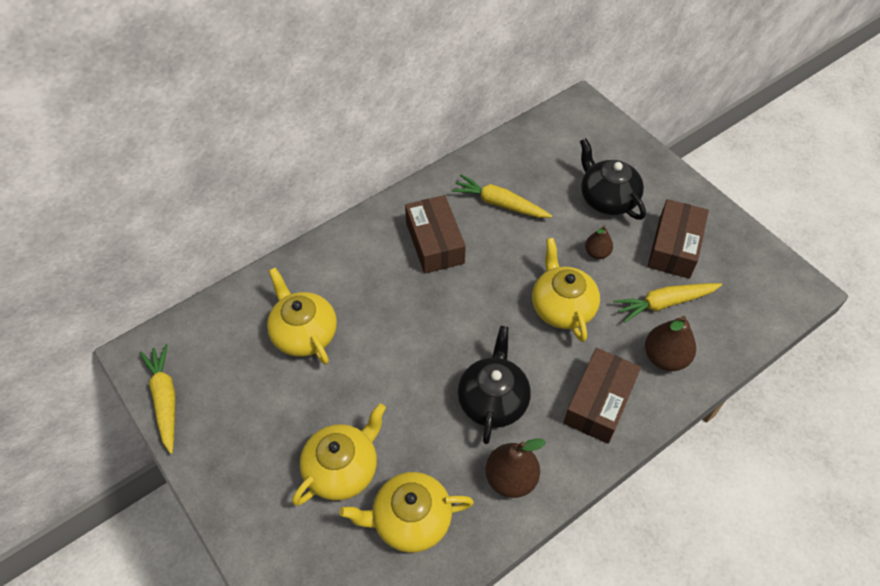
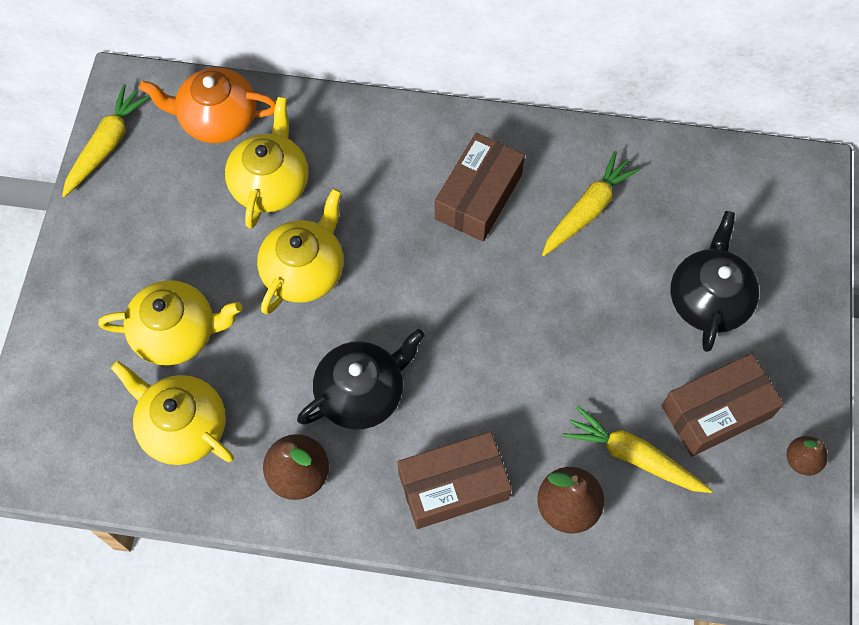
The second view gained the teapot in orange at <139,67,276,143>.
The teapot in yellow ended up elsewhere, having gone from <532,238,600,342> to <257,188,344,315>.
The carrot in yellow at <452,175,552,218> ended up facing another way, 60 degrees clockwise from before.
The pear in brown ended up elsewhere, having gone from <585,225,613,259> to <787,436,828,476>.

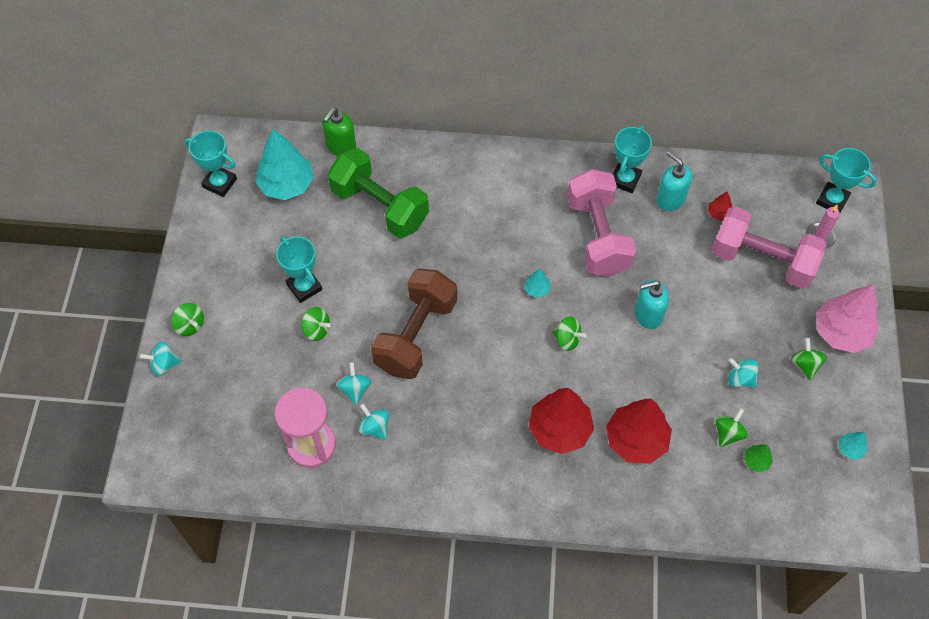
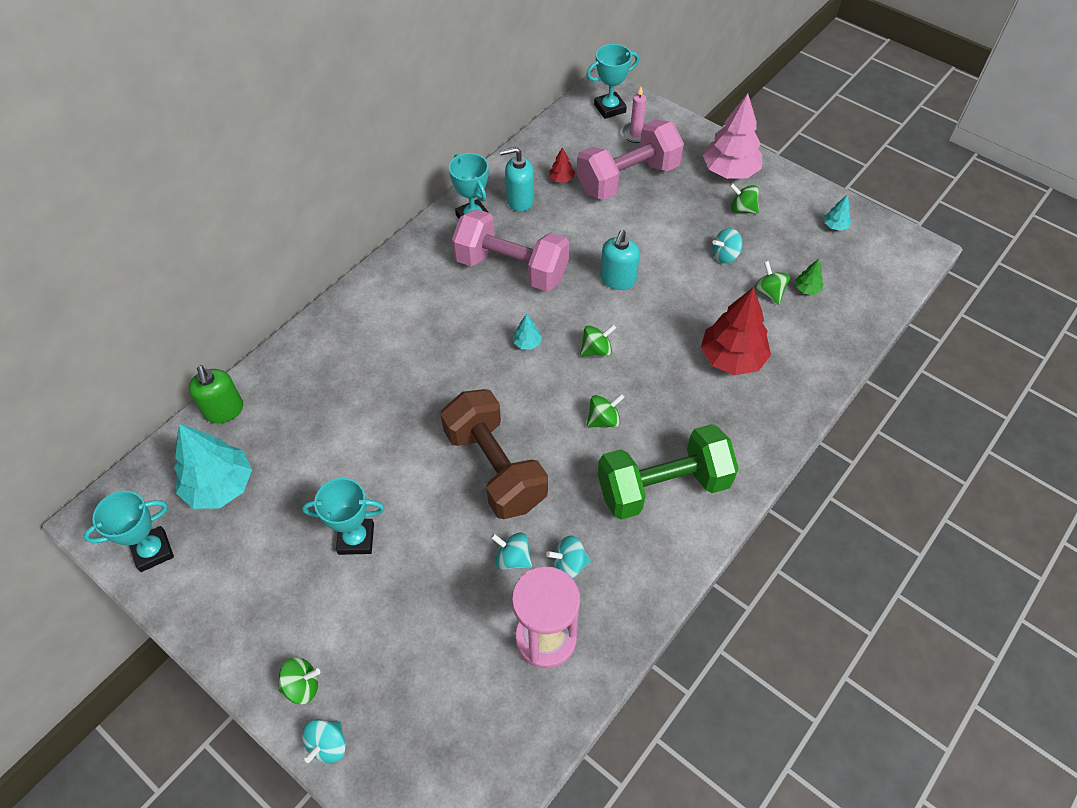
The spinning top in green ended up elsewhere, having gone from <301,307,331,341> to <587,394,625,428>.
The dumbbell in green ended up elsewhere, having gone from <327,148,429,238> to <598,424,739,520>.
The second view lost the tree in red at <529,388,594,454>.

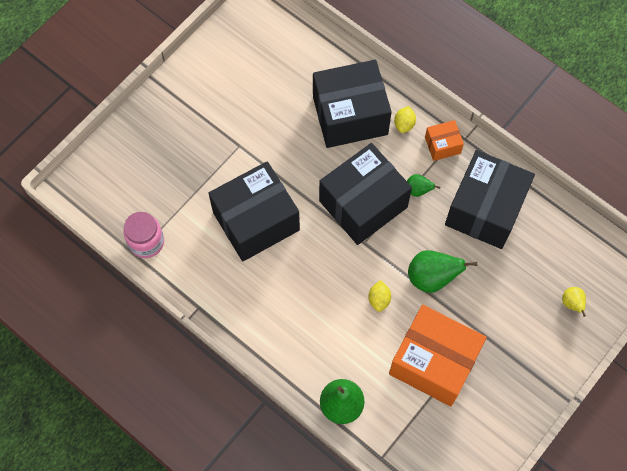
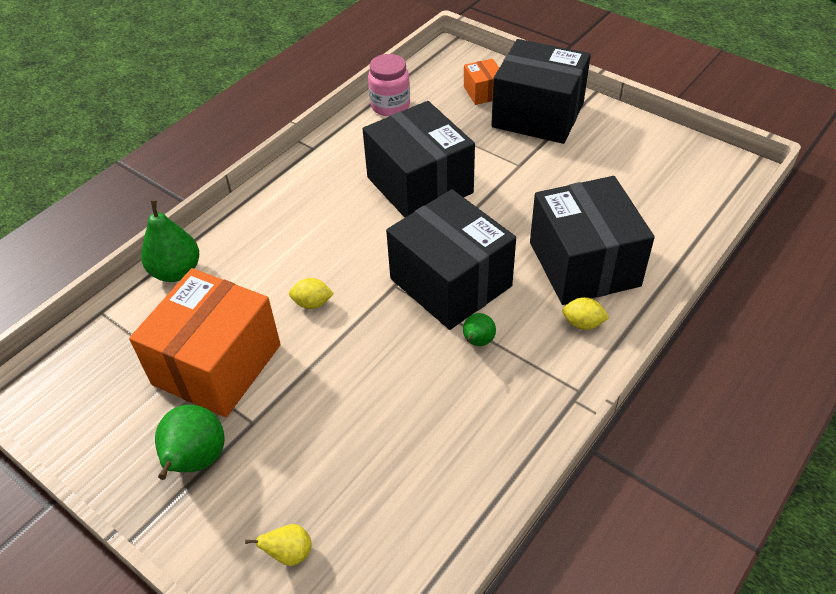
The pear in green ended up elsewhere, having gone from <408,250,477,293> to <155,405,225,480>.
The box in orange ended up elsewhere, having gone from <425,120,464,161> to <464,59,499,105>.
The box in black ended up elsewhere, having gone from <445,150,535,249> to <491,39,591,144>.

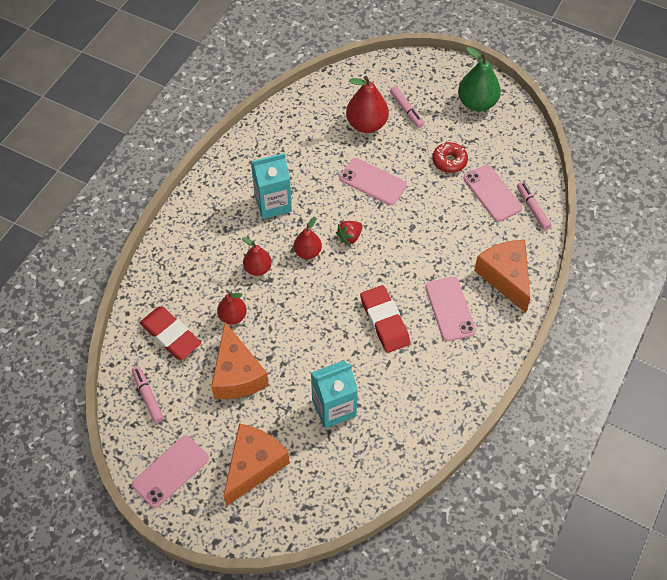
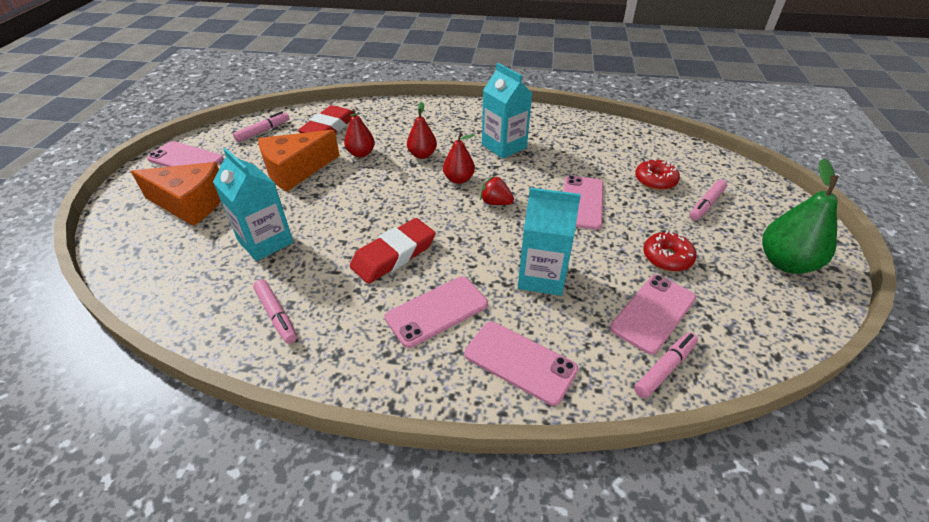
The second view gained the marker in pink at <253,279,297,344>.
Where the cheese in orange stood at <474,240,530,313>, the phone in pink came to stand at <464,322,578,406>.
The second view gained the carton in turquoise at <518,188,581,296>.
Where the pear in red stood at <346,76,389,133>, the donut in red came to stand at <635,158,680,190>.

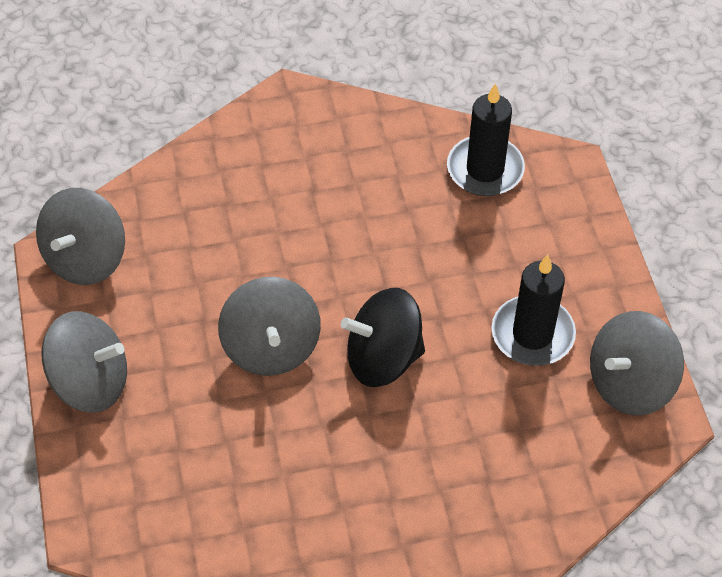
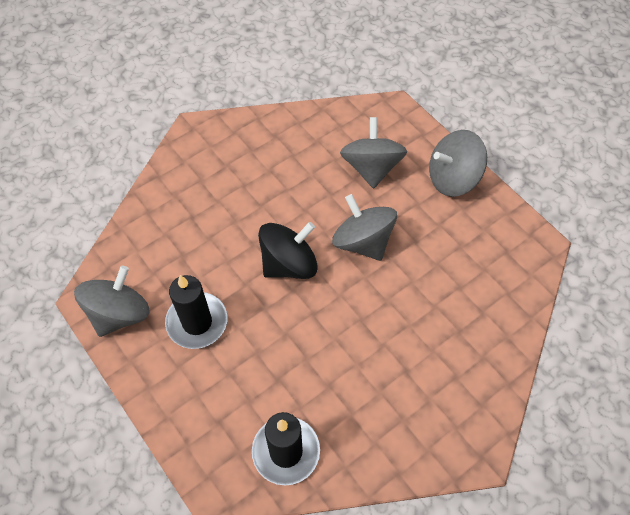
The spinning top in grey ended up elsewhere, having gone from <36,188,125,285> to <340,117,407,189>.

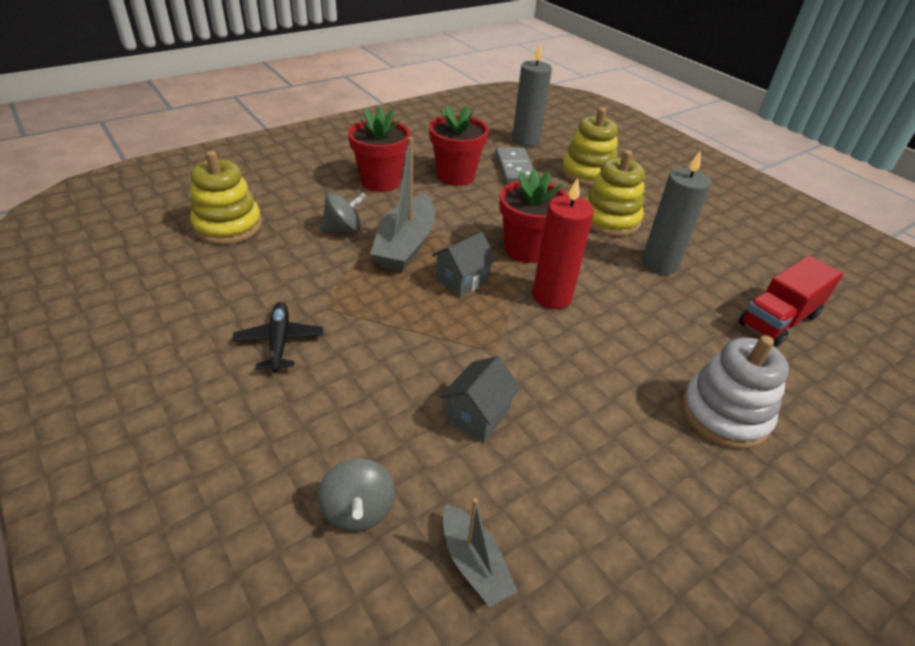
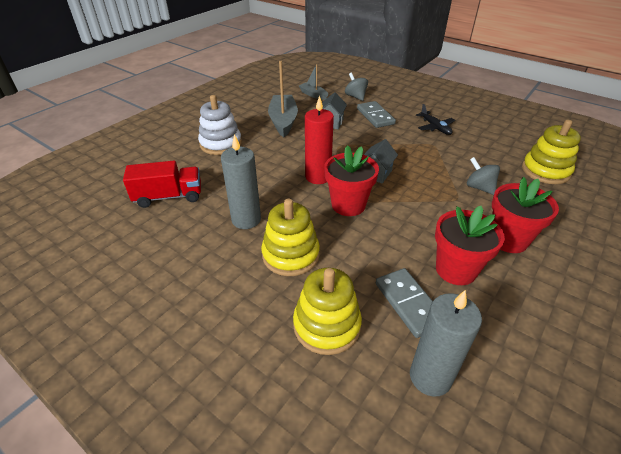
The truck in red at <738,255,843,347> ended up facing another way, 45 degrees clockwise from before.
The boat in grey ended up elsewhere, having gone from <370,137,435,272> to <268,61,298,137>.
The second view gained the domino in grey at <357,101,396,128>.
The spinning top in grey at <320,193,367,232> ended up facing another way, 90 degrees clockwise from before.

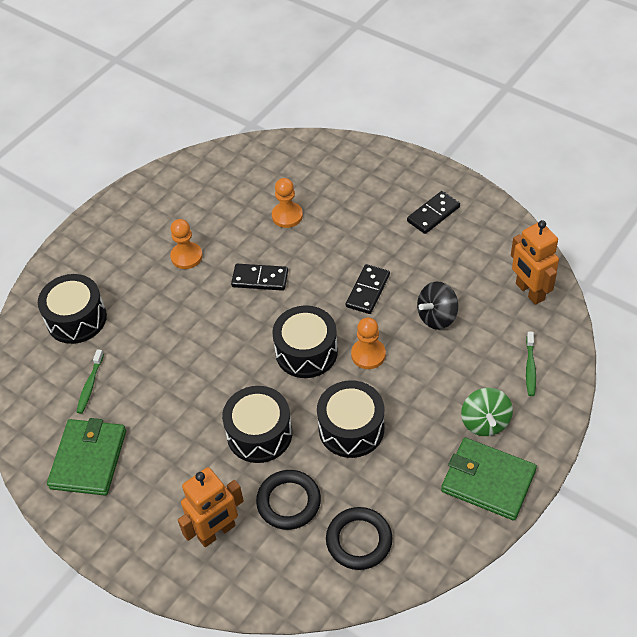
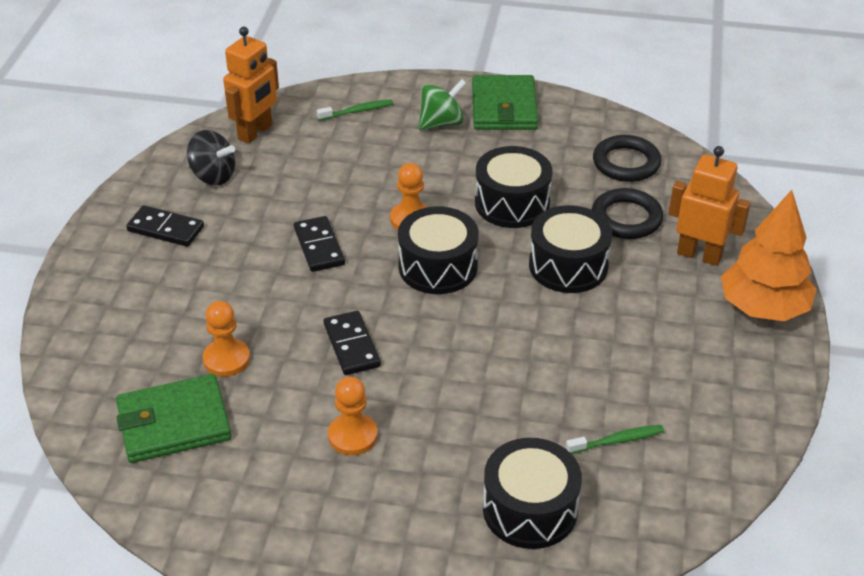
The wallet in green ended up elsewhere, having gone from <47,418,126,496> to <116,374,231,463>.
The spinning top in black ended up elsewhere, having gone from <417,281,458,330> to <187,130,235,185>.
The domino in black at <346,264,390,314> ended up facing another way, 75 degrees clockwise from before.
The second view gained the tree in orange at <721,190,816,321>.

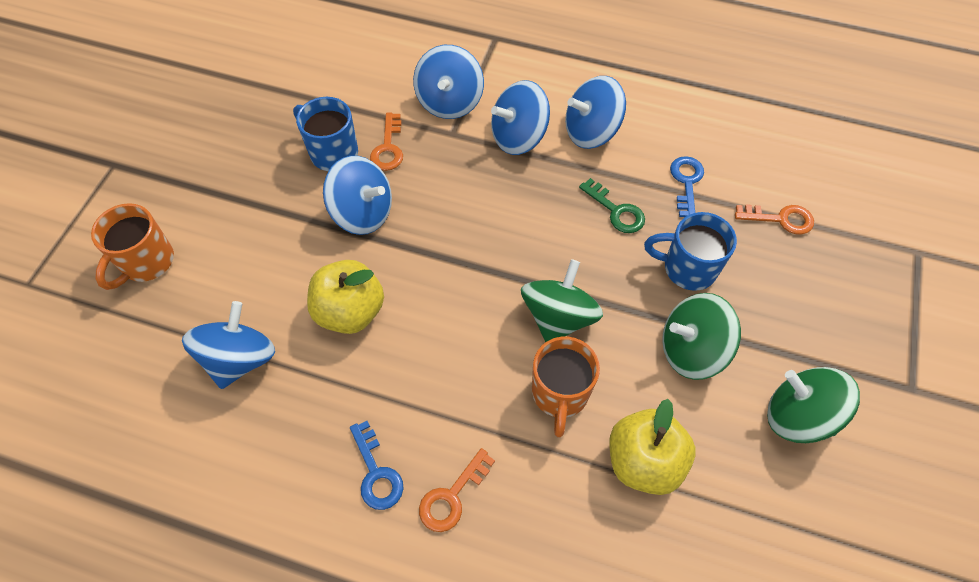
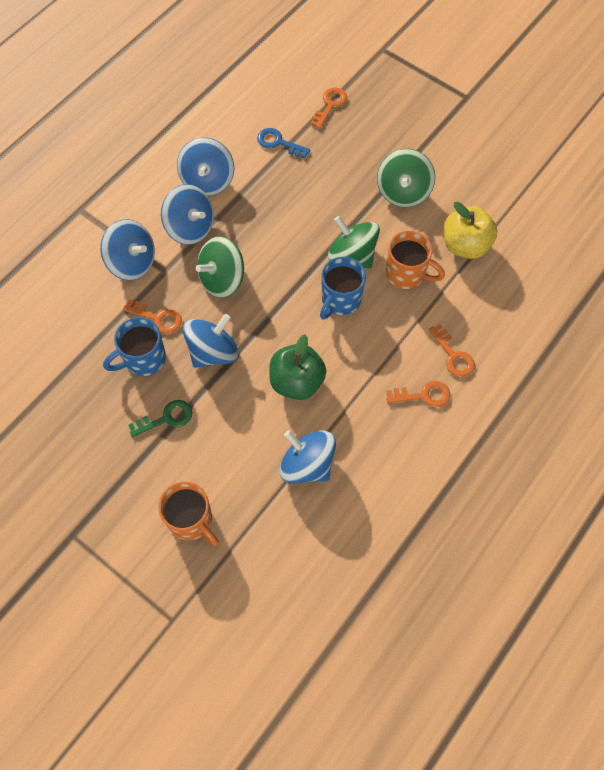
The key in green ended up elsewhere, having gone from <579,178,645,233> to <129,400,192,437>.
The spinning top in blue at <491,80,550,155> ended up facing another way, 45 degrees counterclockwise from before.
The spinning top in green ended up elsewhere, having gone from <767,367,860,443> to <196,236,244,298>.
What was the apple in yellow at <307,260,384,334> turned into the apple in green at <269,334,326,400>.
The mug in blue ended up elsewhere, having gone from <644,212,737,291> to <320,257,366,320>.
What was the key in blue at <350,421,404,510> turned into the key in orange at <386,381,450,407>.

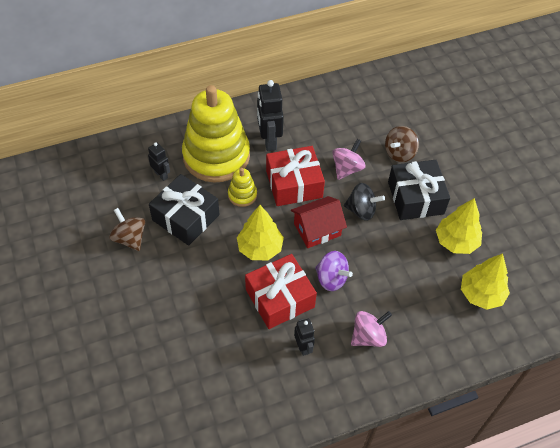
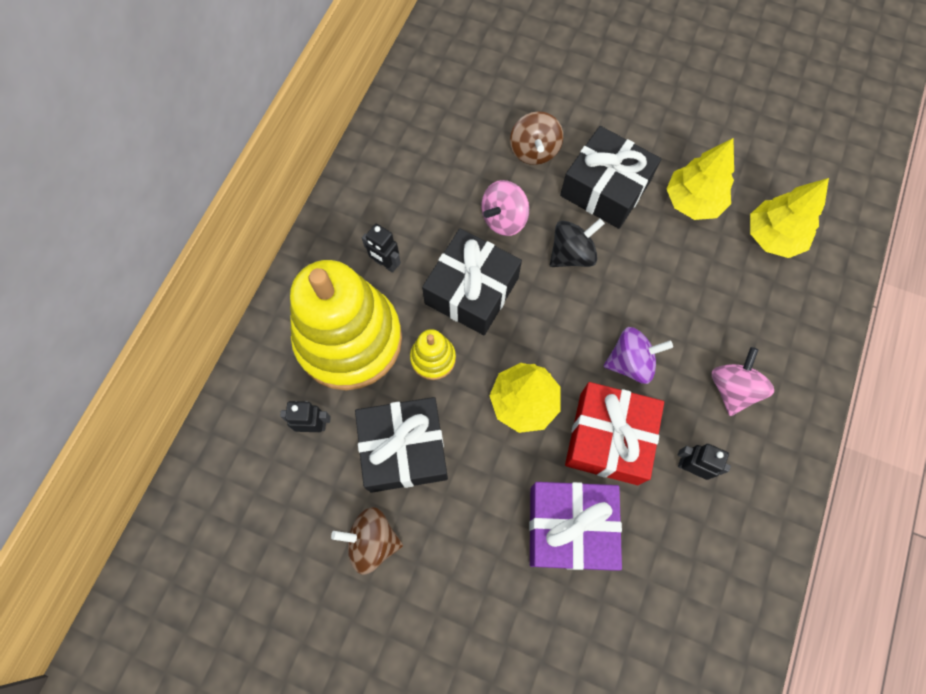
The size of the robot in black at <257,80,284,151> changed by a factor of 0.57.
What was the gift in red at <266,146,325,206> turned into the gift in black at <422,228,522,335>.
The spinning top in pink at <332,139,366,180> ended up facing another way, 120 degrees counterclockwise from before.
The second view gained the gift in purple at <529,482,622,570>.
The second view lost the house in red at <291,196,347,248>.

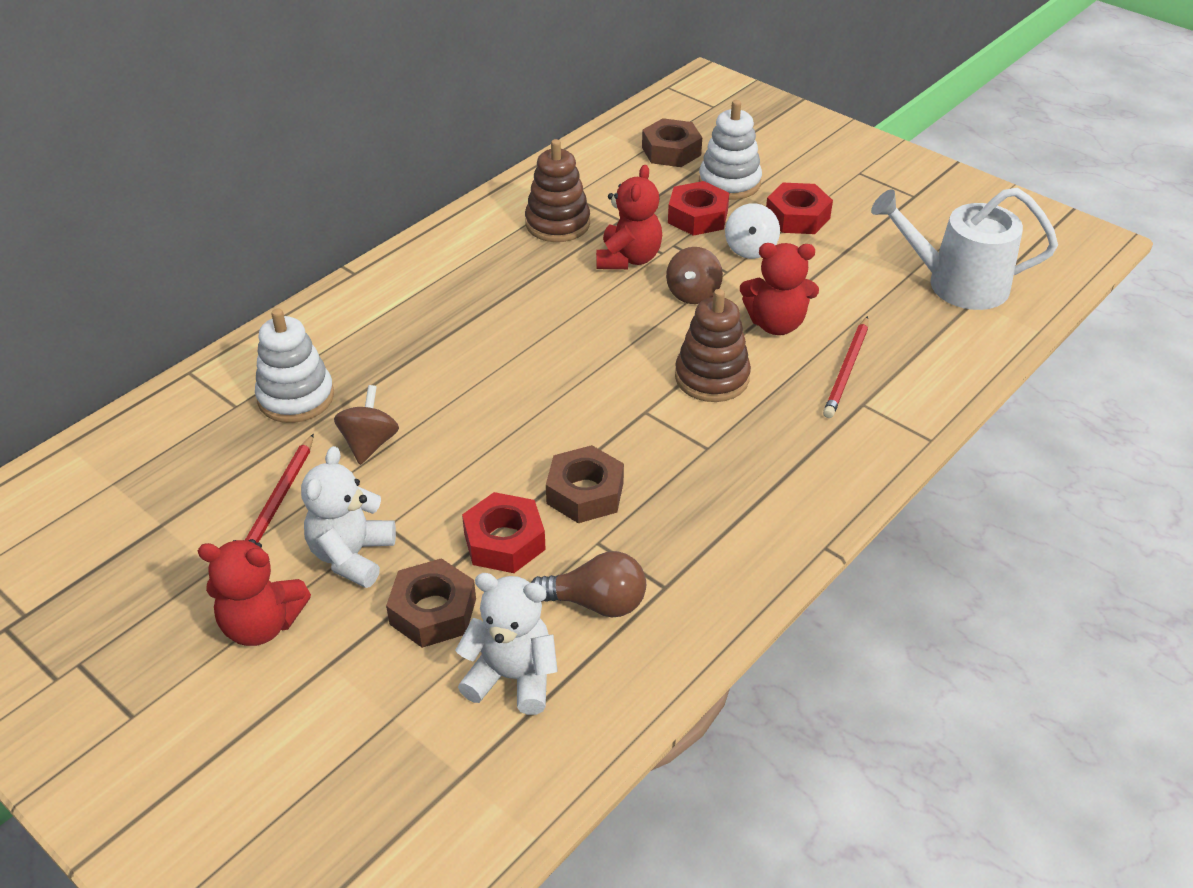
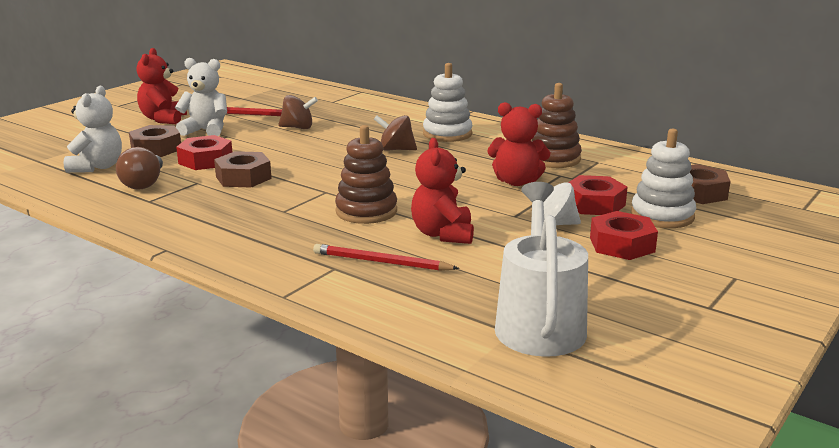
The spinning top in brown ended up elsewhere, having gone from <666,247,723,304> to <374,115,417,151>.
The stacking toy in white ended up elsewhere, having gone from <255,308,334,423> to <423,63,472,142>.

